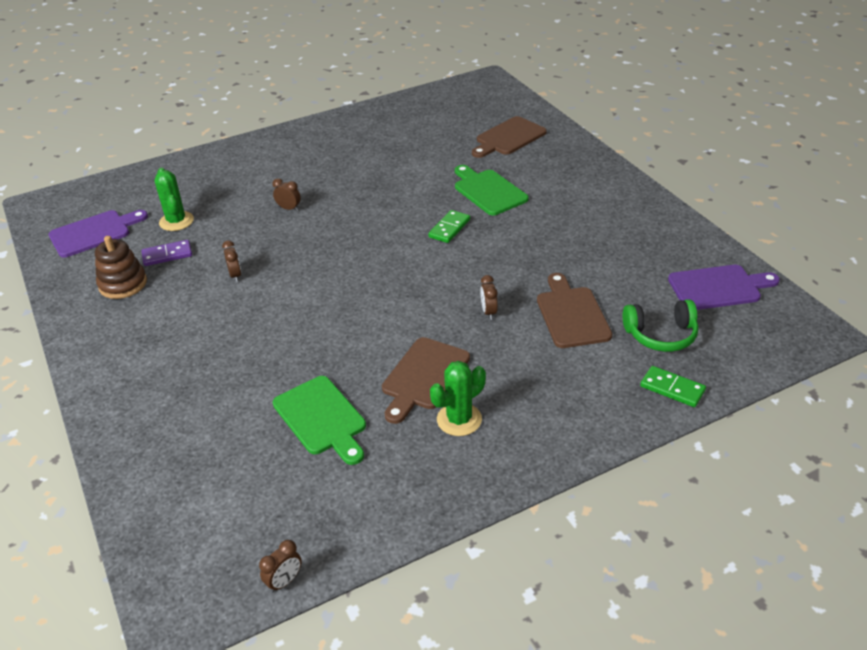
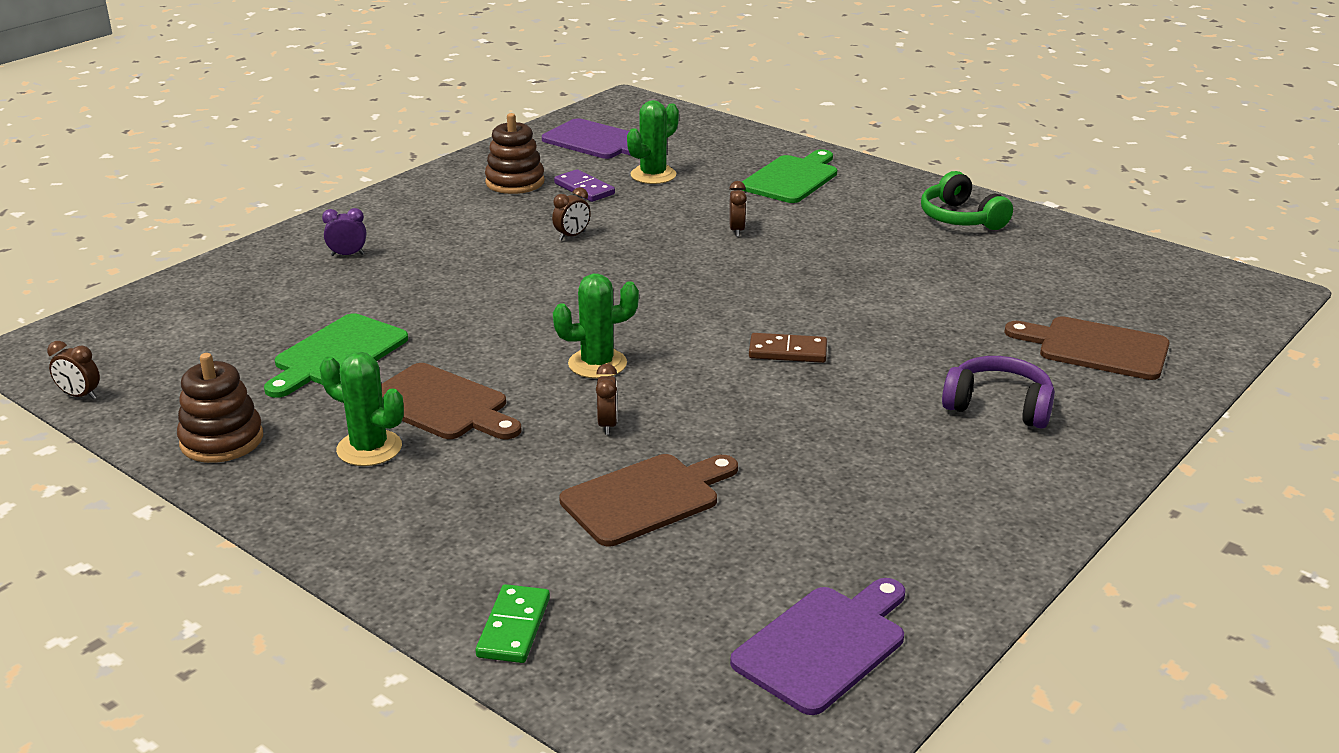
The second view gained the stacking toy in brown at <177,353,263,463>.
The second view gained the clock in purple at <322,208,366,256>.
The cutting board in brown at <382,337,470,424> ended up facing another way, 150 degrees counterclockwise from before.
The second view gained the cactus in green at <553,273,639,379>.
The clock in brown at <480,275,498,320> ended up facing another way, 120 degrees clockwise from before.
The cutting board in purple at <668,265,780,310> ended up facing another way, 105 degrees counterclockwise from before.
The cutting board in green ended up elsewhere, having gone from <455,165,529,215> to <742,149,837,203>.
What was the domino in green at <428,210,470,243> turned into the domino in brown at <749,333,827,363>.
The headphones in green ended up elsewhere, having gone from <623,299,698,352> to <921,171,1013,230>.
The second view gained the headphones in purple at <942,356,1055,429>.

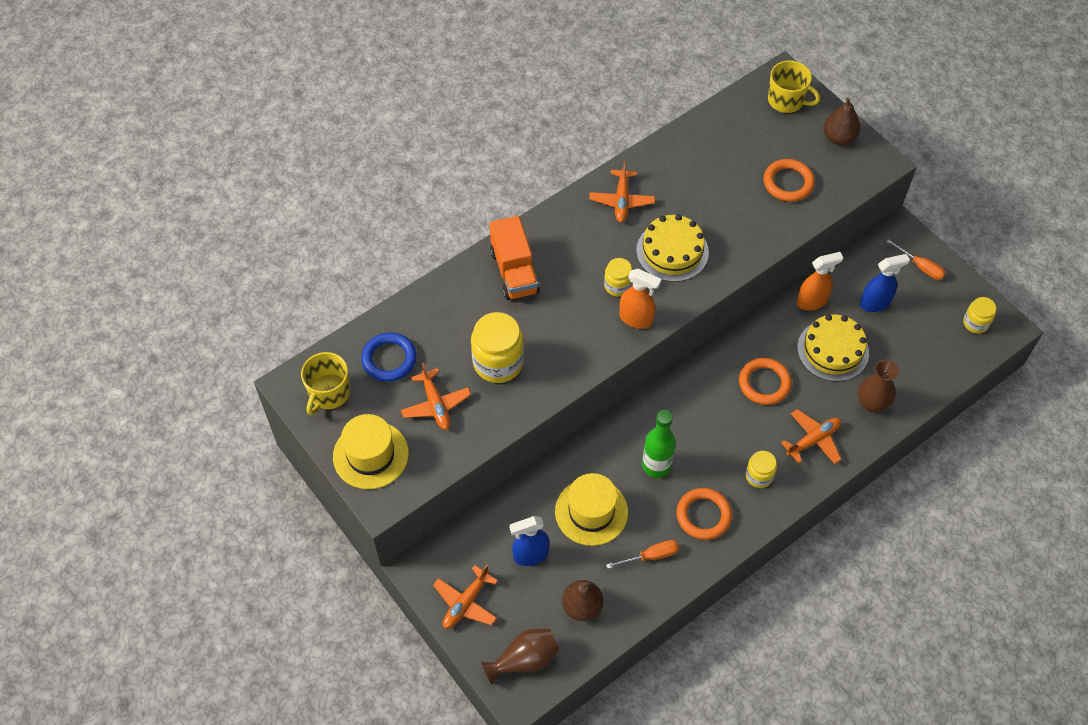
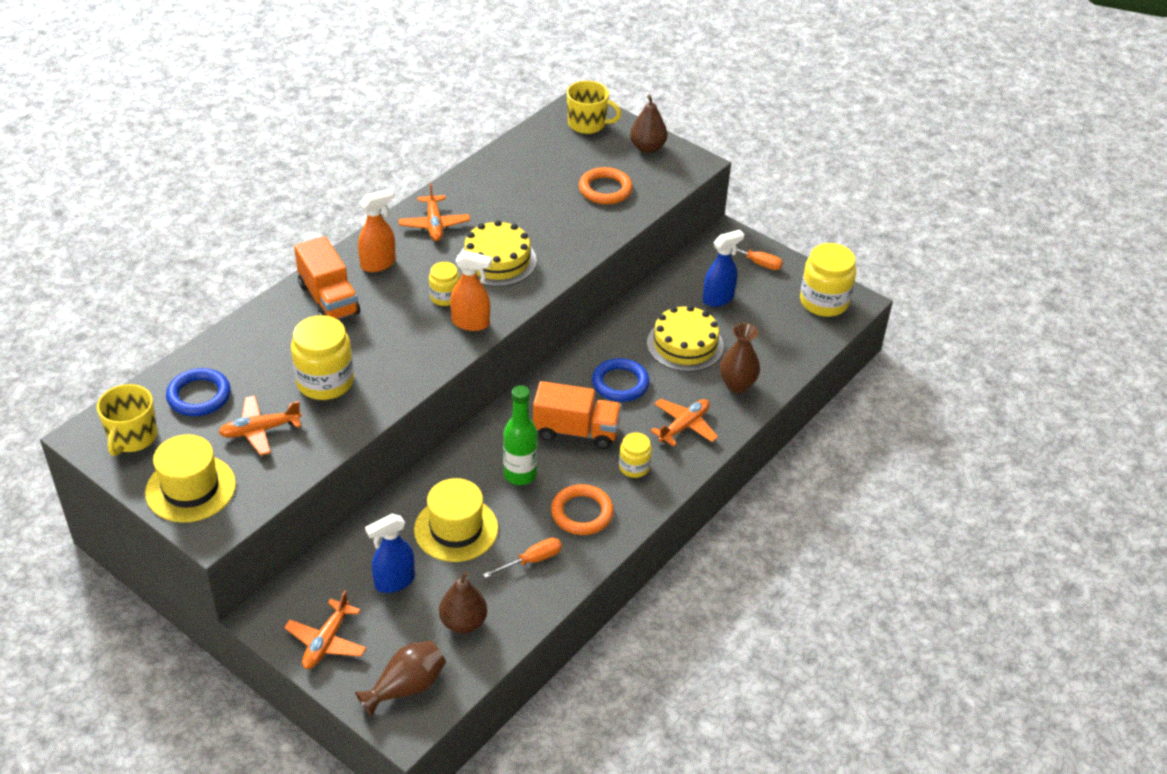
The plane in orange at <401,363,471,430> ended up facing another way, 105 degrees clockwise from before.
The spray bottle in orange ended up elsewhere, having gone from <797,252,843,310> to <358,189,395,272>.
The second view gained the truck in orange at <533,381,622,449>.
What was the ring in orange at <739,358,792,405> turned into the ring in blue at <592,358,649,402>.
The size of the jar in yellow at <963,297,996,334> changed by a factor of 1.79.

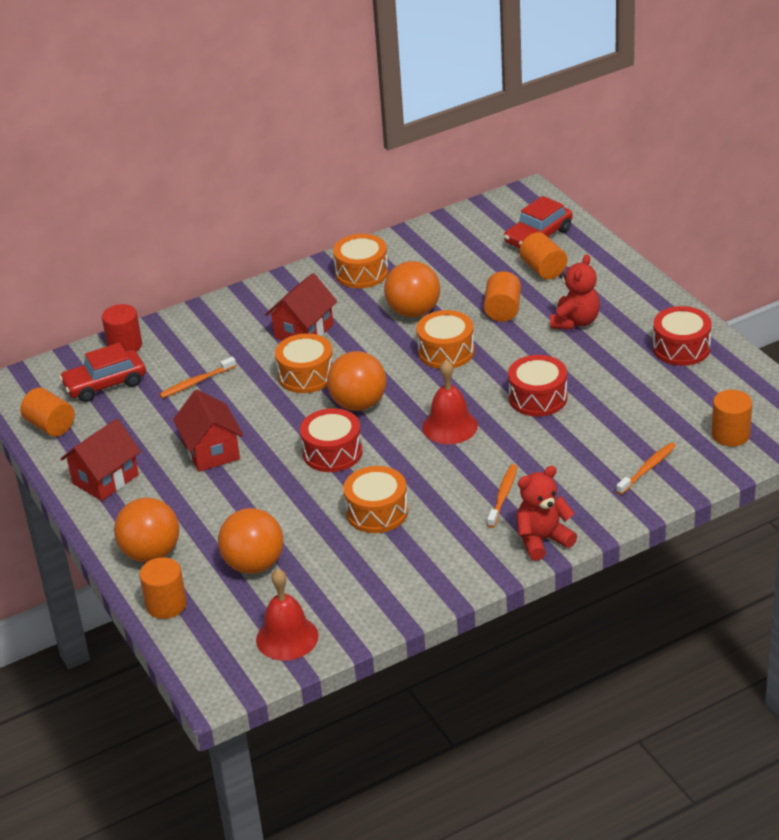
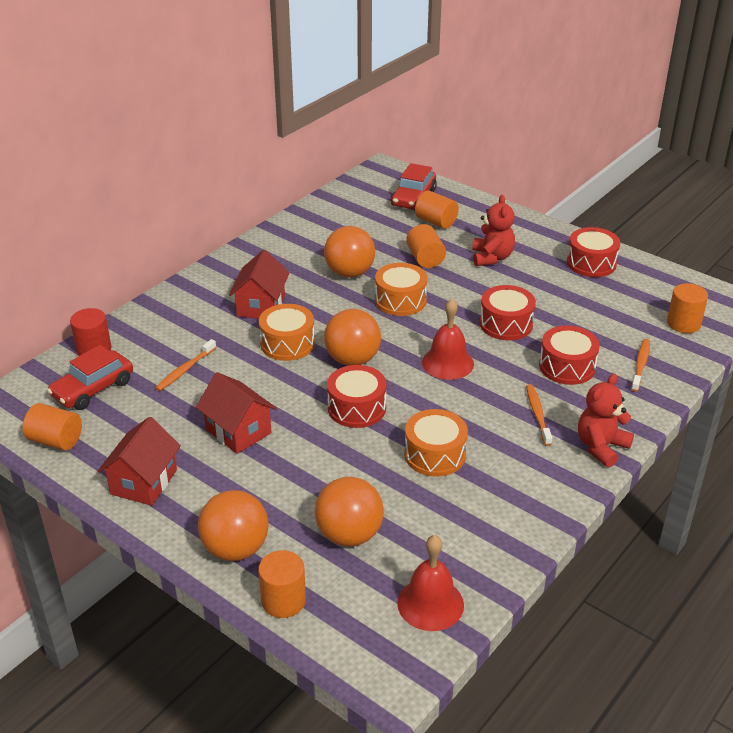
The second view gained the drum in red at <539,325,600,385>.
The second view lost the drum in orange at <333,234,388,288>.

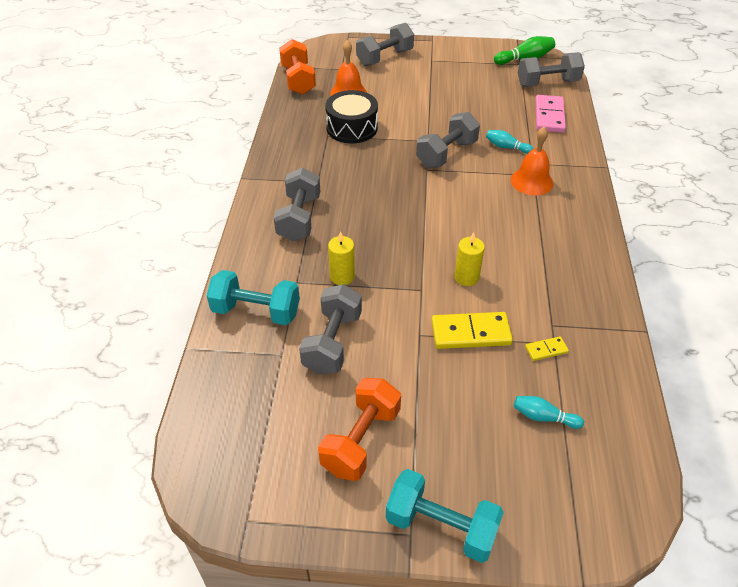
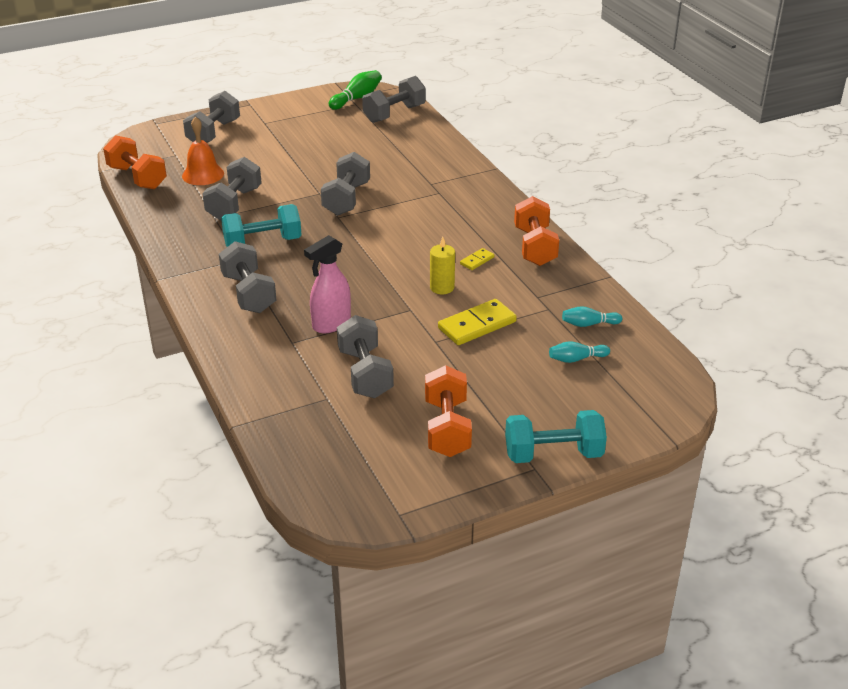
Where the drum in black stood at <325,90,378,143>, the dumbbell in grey came to stand at <202,157,262,220>.
The dumbbell in turquoise ended up elsewhere, having gone from <207,270,300,325> to <221,204,302,247>.
Where the candle in yellow stood at <328,231,355,285>, the spray bottle in pink came to stand at <304,235,351,333>.
The domino in yellow ended up elsewhere, having gone from <525,336,569,361> to <460,248,495,270>.
The second view gained the dumbbell in orange at <514,196,559,266>.
The bowling pin in turquoise ended up elsewhere, having gone from <486,130,534,154> to <562,306,622,327>.
The second view lost the bell in orange at <511,126,553,195>.
The second view lost the domino in pink at <535,95,566,133>.

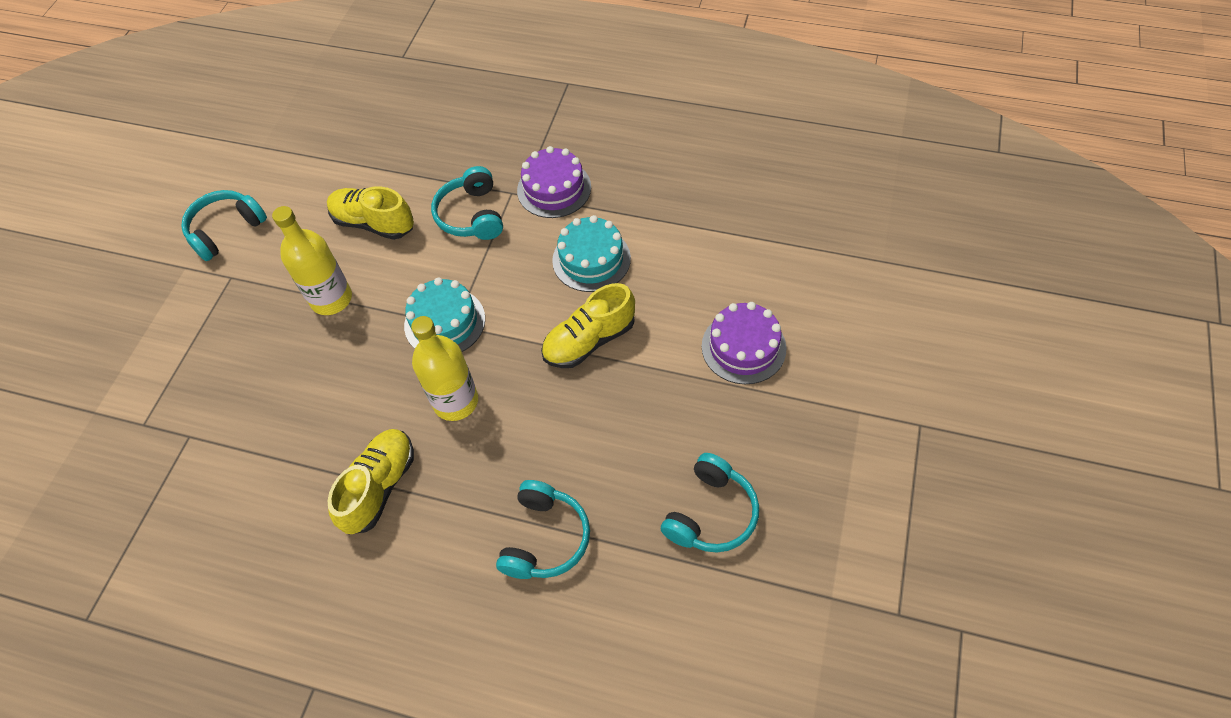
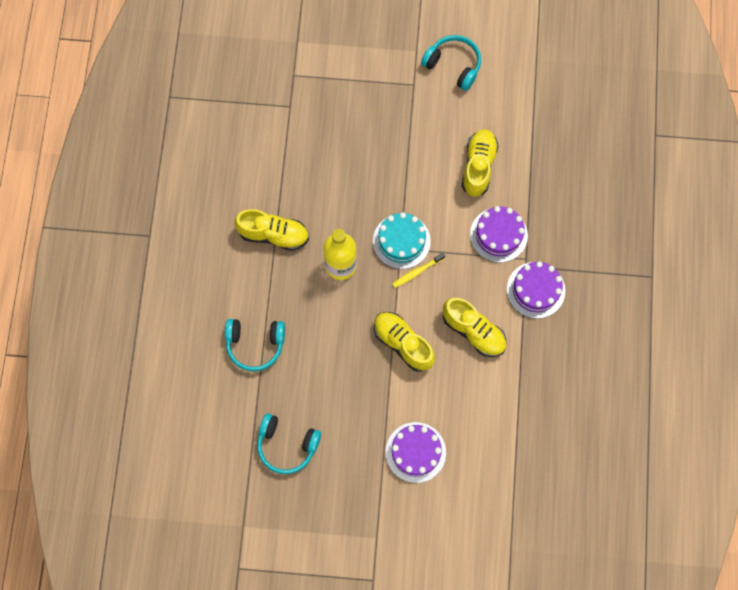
The second view gained the toothbrush in yellow at <393,253,445,288>.
Where the cake in turquoise stood at <552,215,631,292>, the shoe in yellow came to stand at <443,298,506,357>.
Where the headphones in turquoise stood at <431,166,503,240>, the cake in purple came to stand at <470,206,528,263>.
The second view lost the bottle in yellow at <272,206,352,315>.

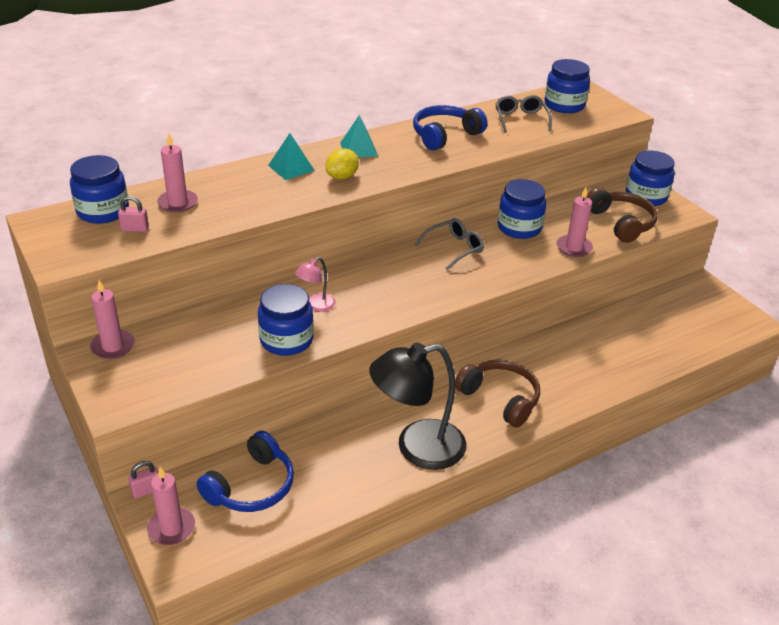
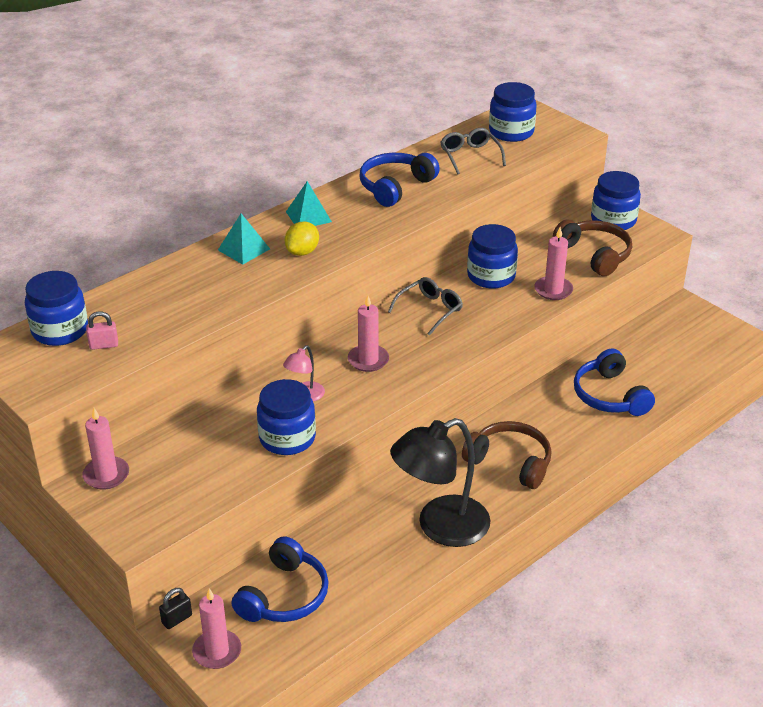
What was the padlock in pink at <128,461,158,499> turned into the padlock in black at <159,588,192,629>.
The candle in pink ended up elsewhere, having gone from <157,133,198,213> to <348,295,389,372>.
The second view gained the headphones in blue at <574,349,655,416>.

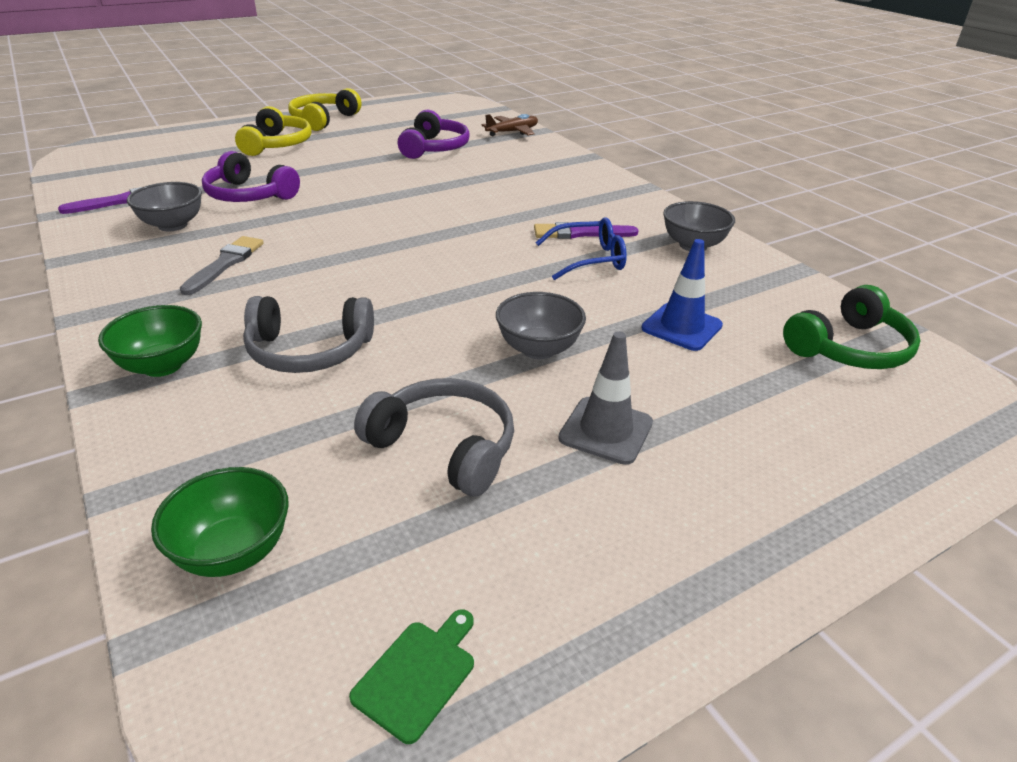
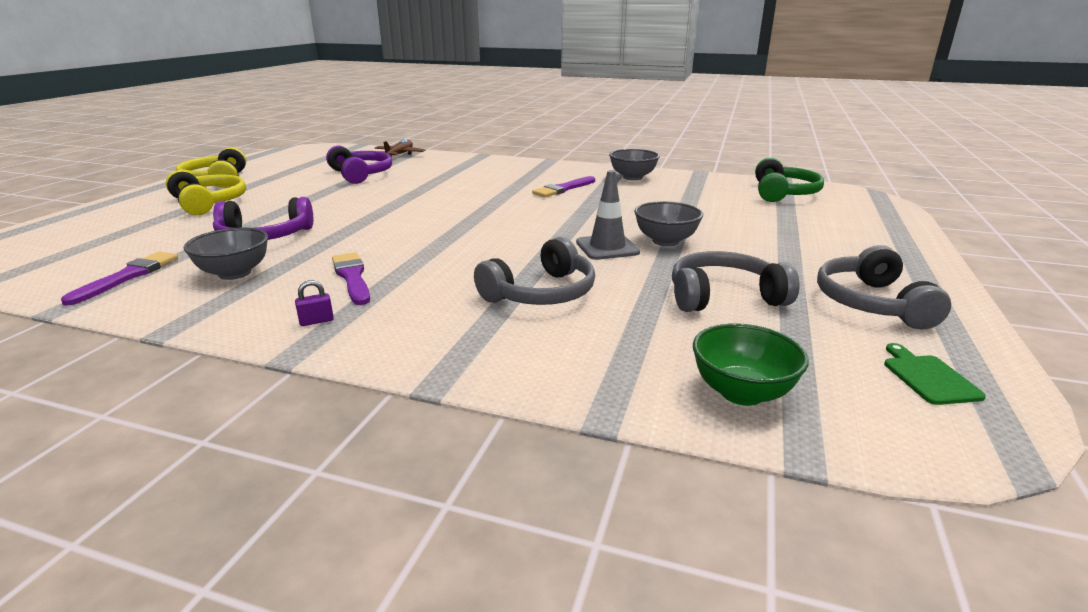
The second view gained the padlock in purple at <295,280,334,326>.
What was the brush in grey at <180,236,264,295> turned into the brush in purple at <332,252,370,305>.
The traffic cone in grey ended up elsewhere, having gone from <558,331,653,465> to <576,170,640,260>.
The second view gained the headphones in grey at <817,245,951,330>.
The second view lost the bowl in green at <98,305,202,377>.
The second view lost the glasses in blue at <535,217,627,280>.
The second view lost the traffic cone in blue at <641,239,723,351>.

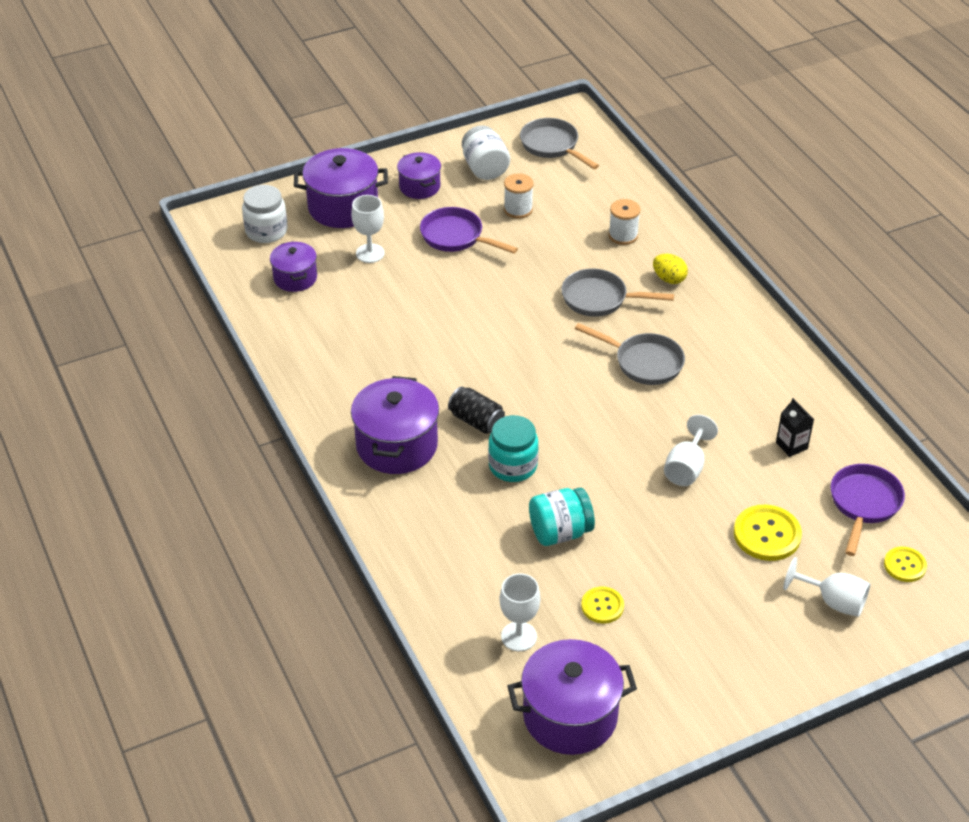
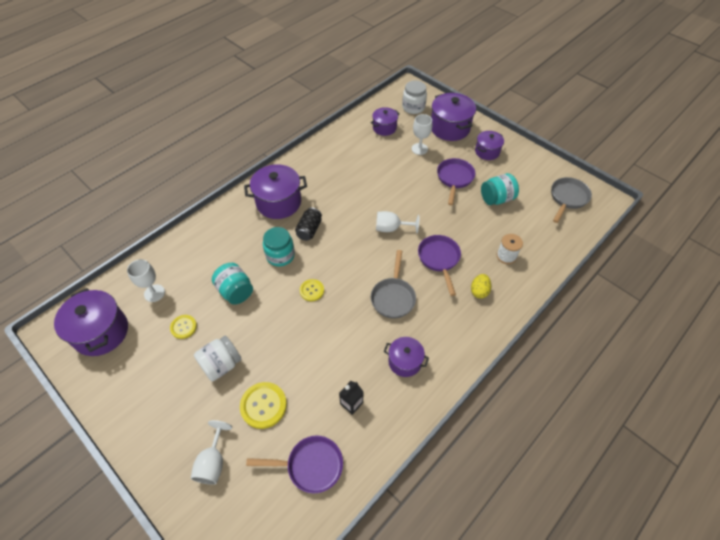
The jar in white ended up elsewhere, having gone from <462,125,510,180> to <194,336,242,381>.
The button in yellow ended up elsewhere, having gone from <884,547,927,582> to <300,279,324,301>.
The goblet in white ended up elsewhere, having gone from <664,415,718,486> to <376,211,419,234>.
The second view gained the pot in purple at <384,337,429,377>.
What was the pan in grey at <561,268,674,317> turned into the pan in purple at <418,235,461,296>.
Where the spool in white stood at <504,173,534,218>, the jar in turquoise came to stand at <481,173,519,205>.

